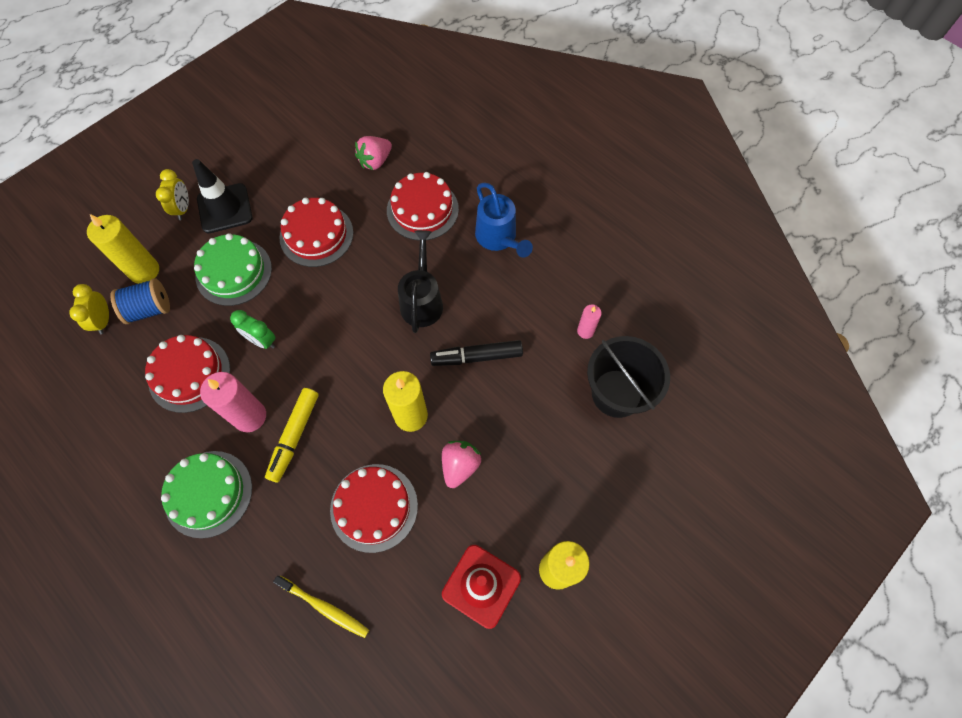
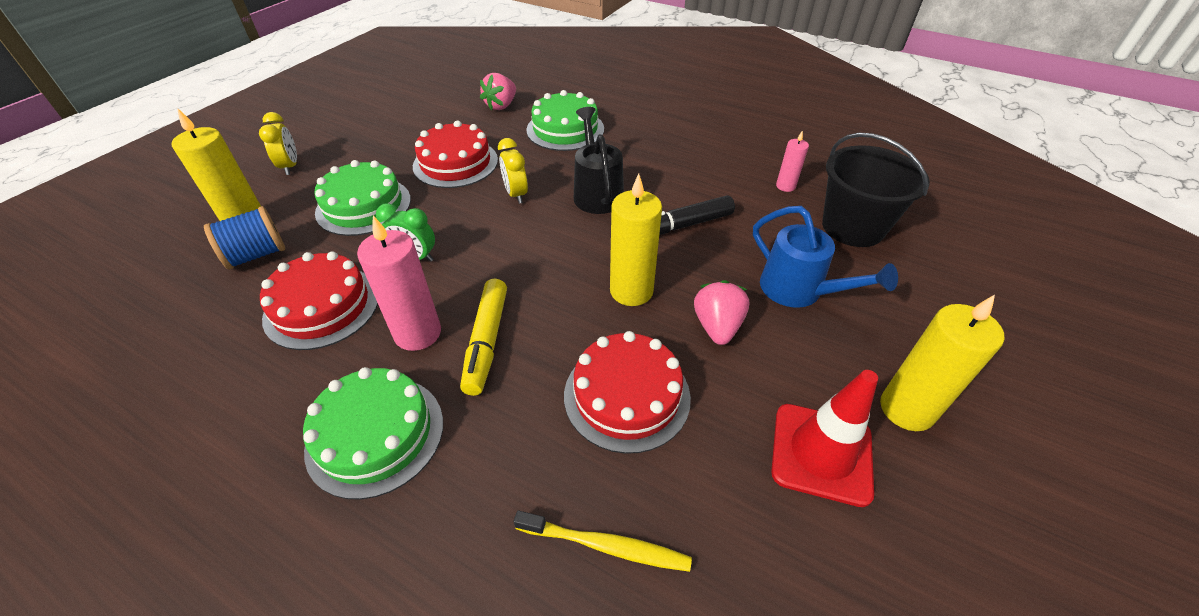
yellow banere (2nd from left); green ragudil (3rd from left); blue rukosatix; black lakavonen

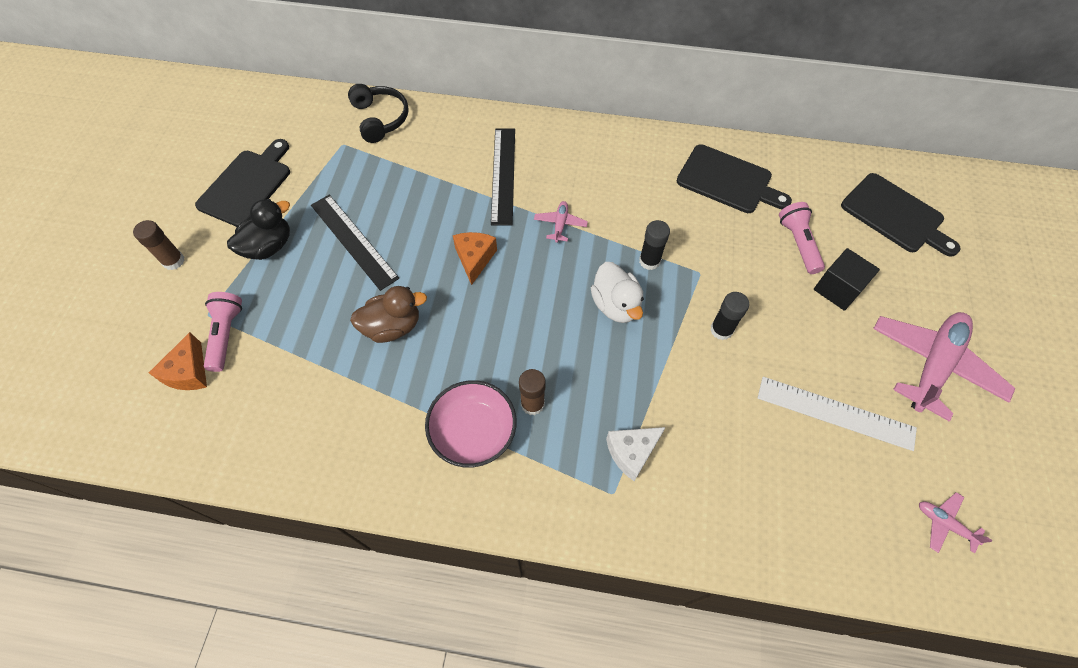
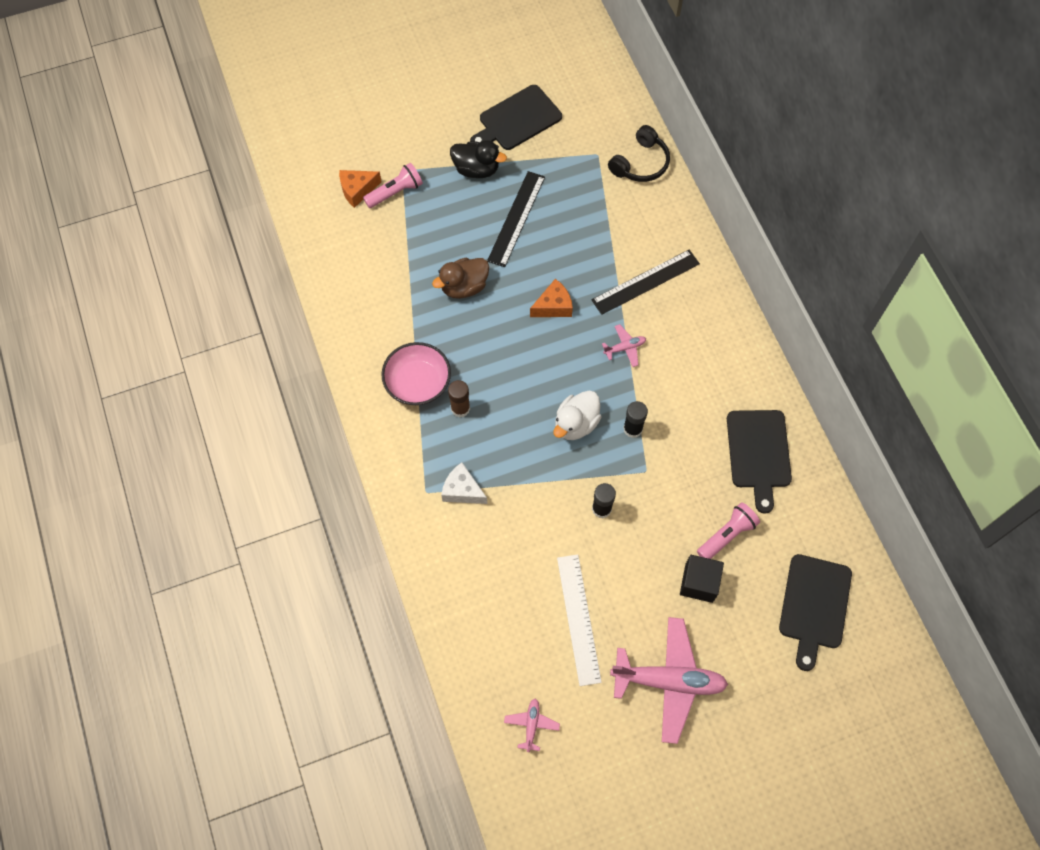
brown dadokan; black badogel (1st from left); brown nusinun (1st from left in the first image)

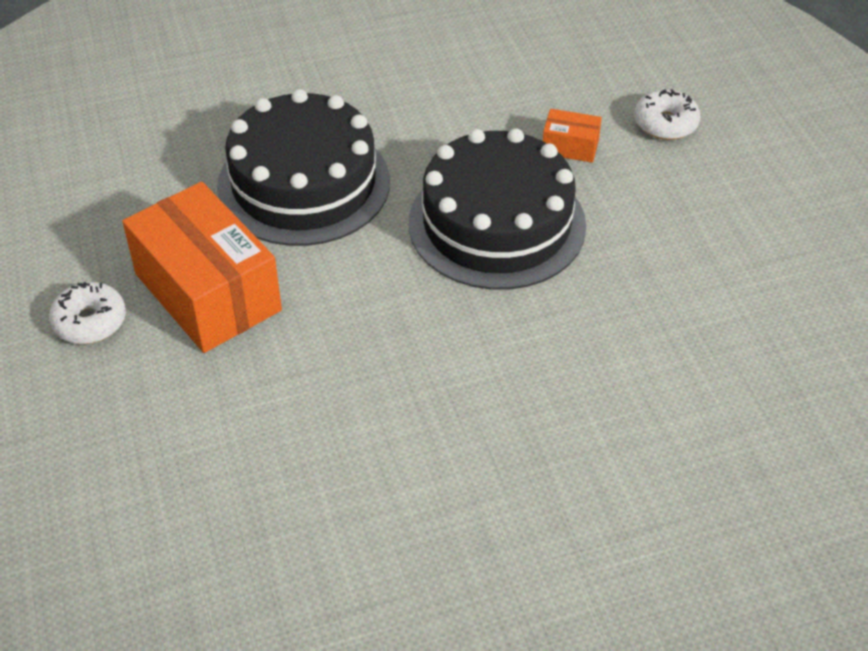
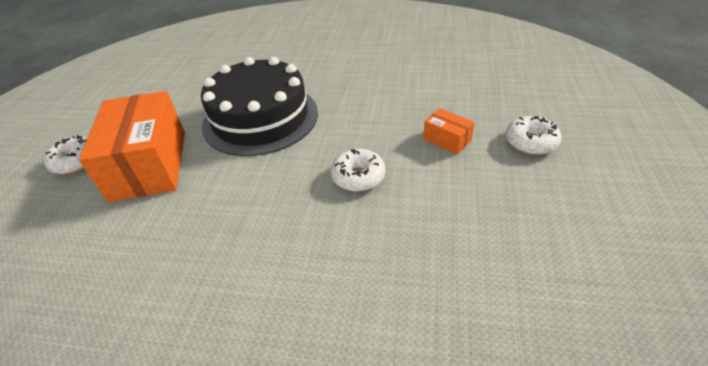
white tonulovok (2nd from left)

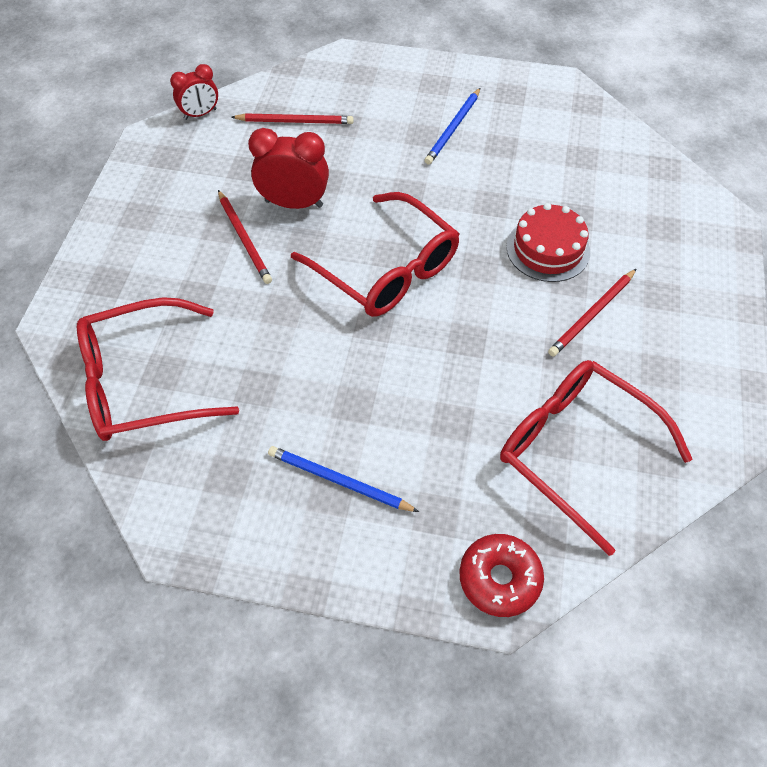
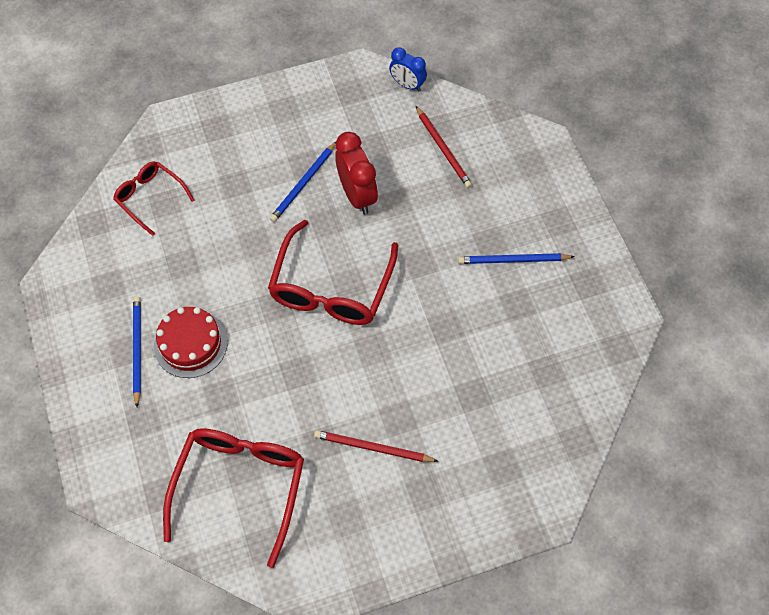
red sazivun (1st from left); red ragudil; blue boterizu (2nd from left); blue banere; red tonulovok

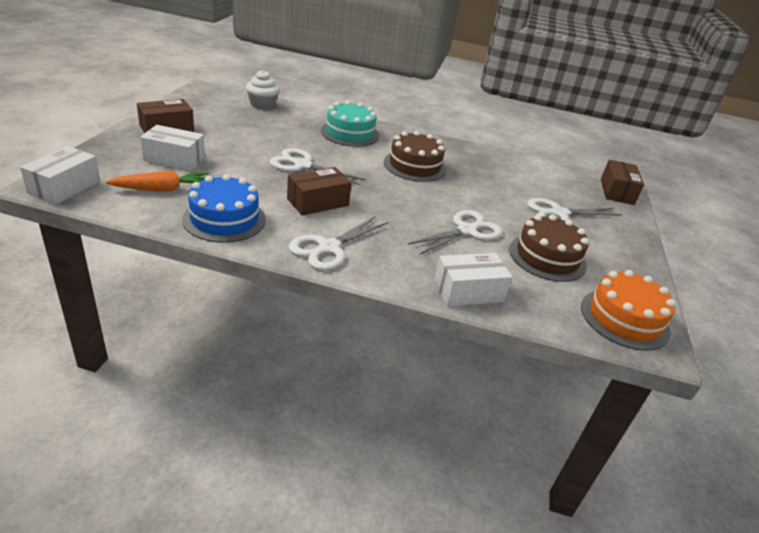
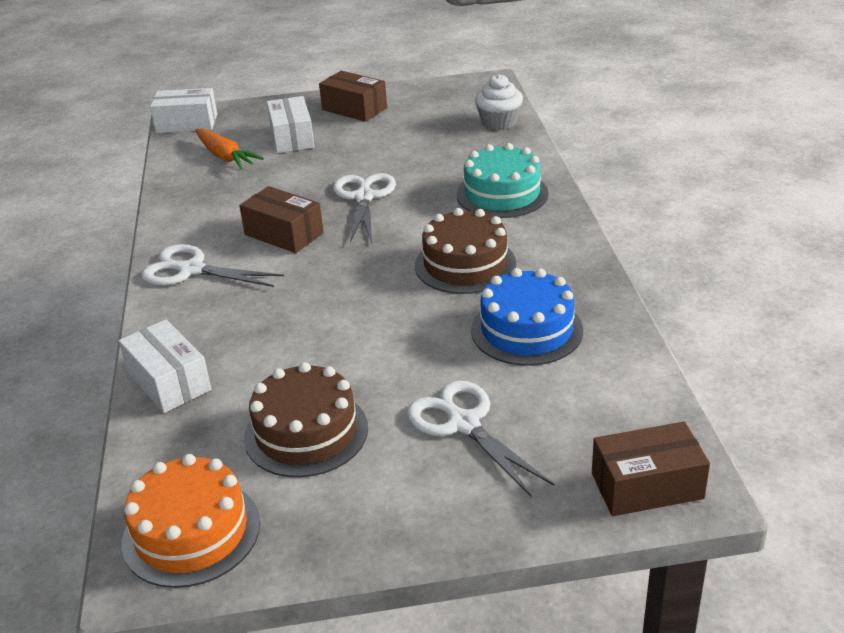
blue ragudil; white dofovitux (3rd from left in the first image)

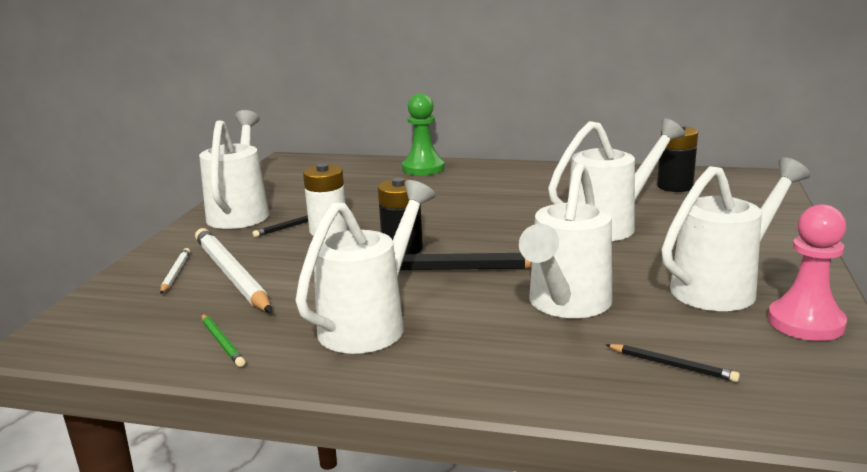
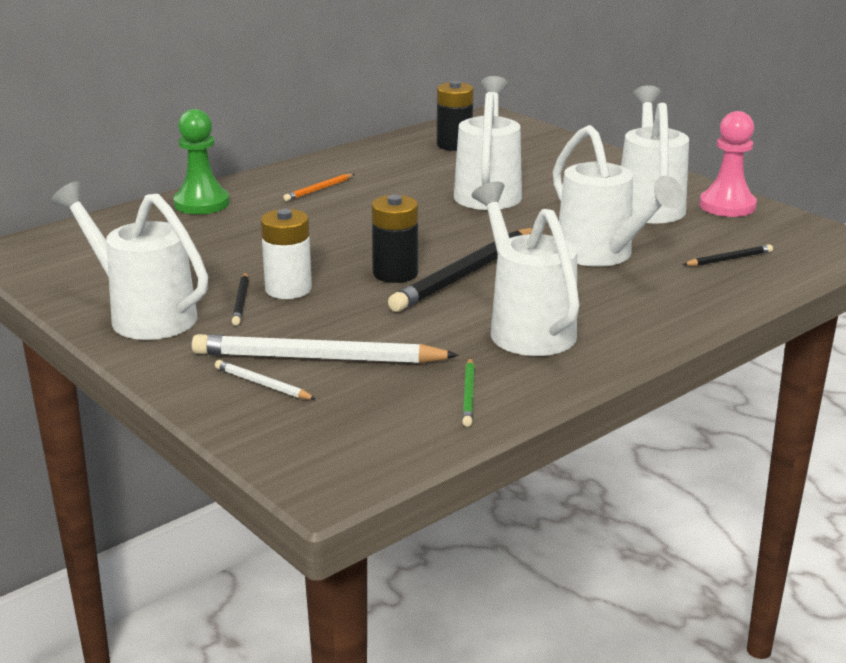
orange boterizu; green boterizu

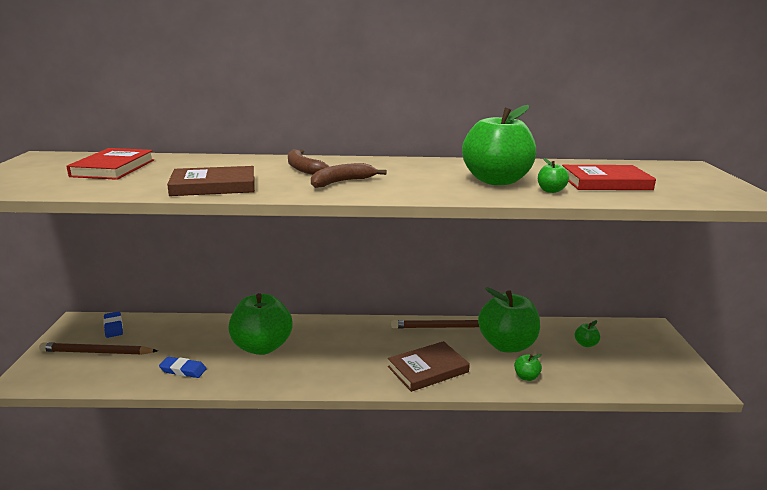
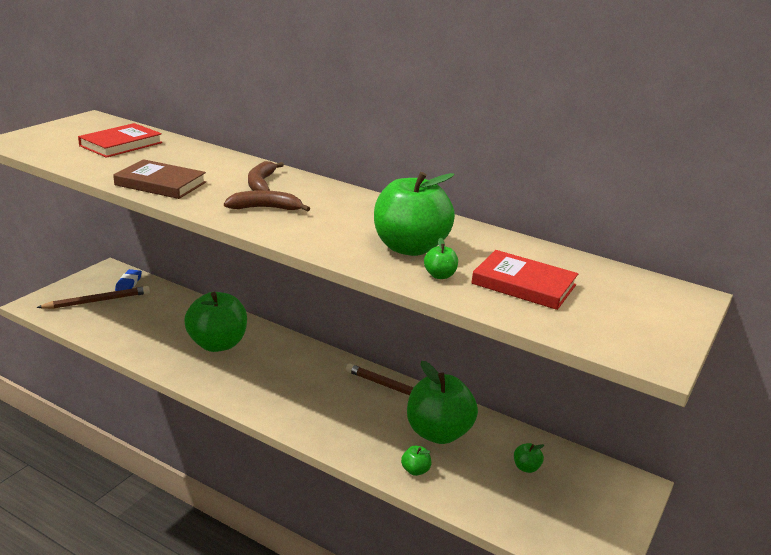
brown boterizu (1st from left); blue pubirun (2nd from left in the first image); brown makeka (2nd from left in the first image)

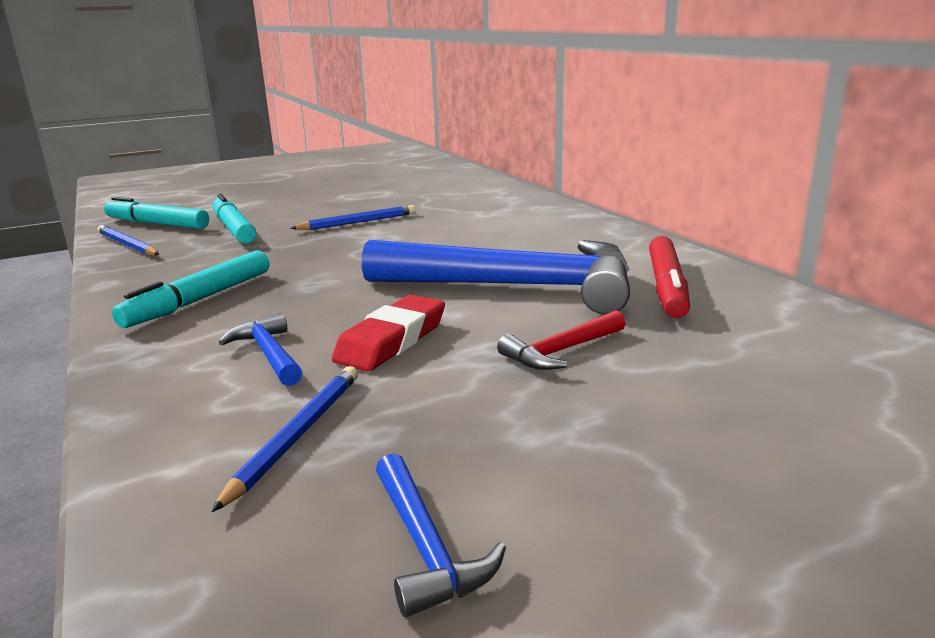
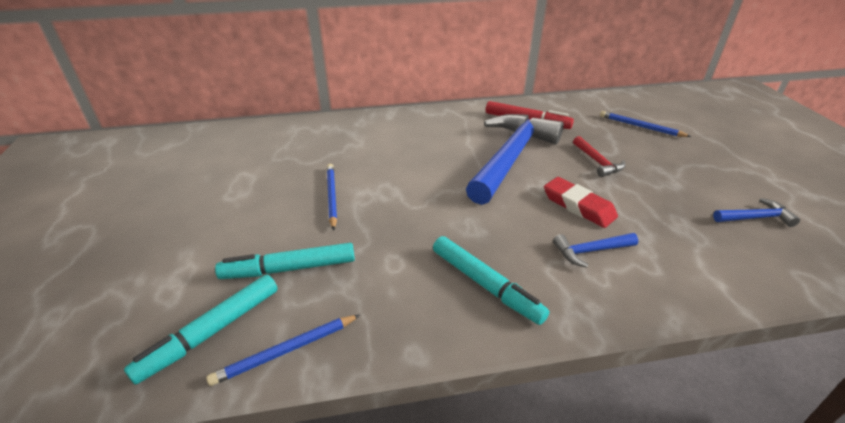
blue boterizu (3rd from left)

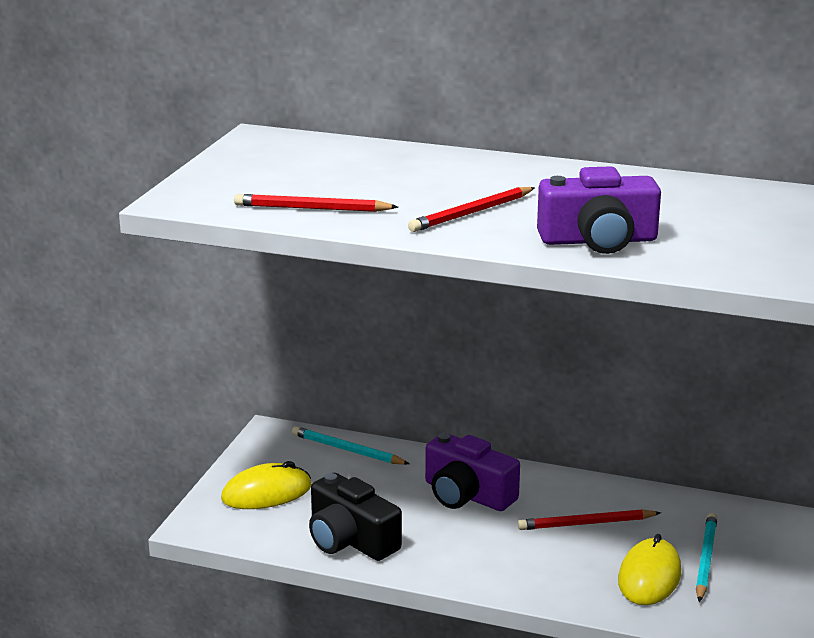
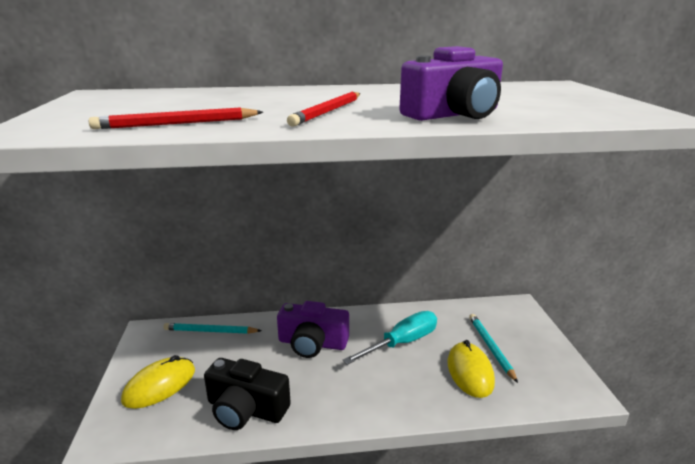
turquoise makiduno

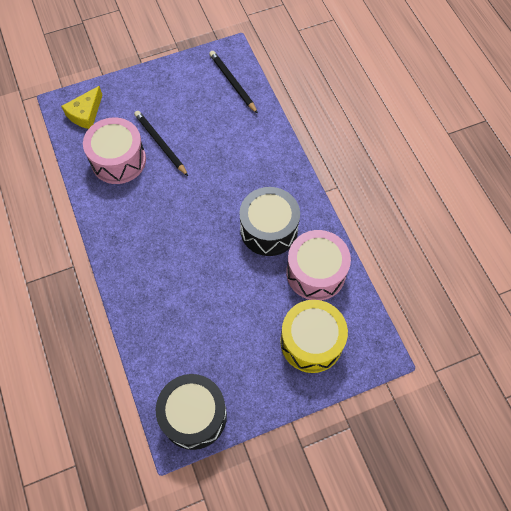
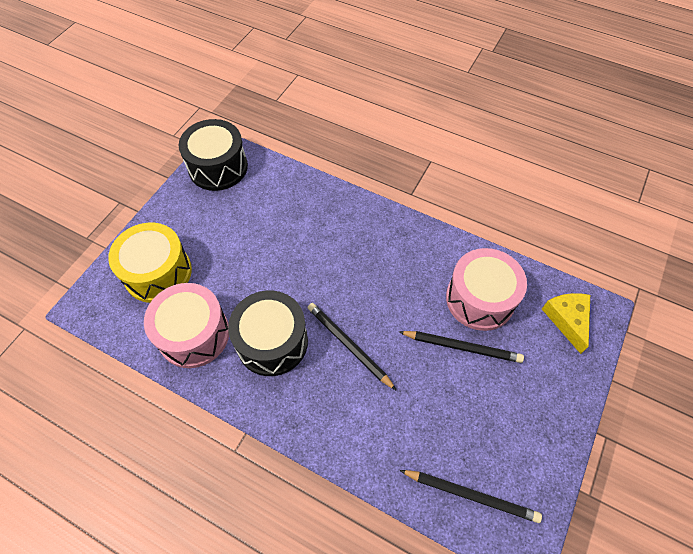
black boterizu (1st from left)

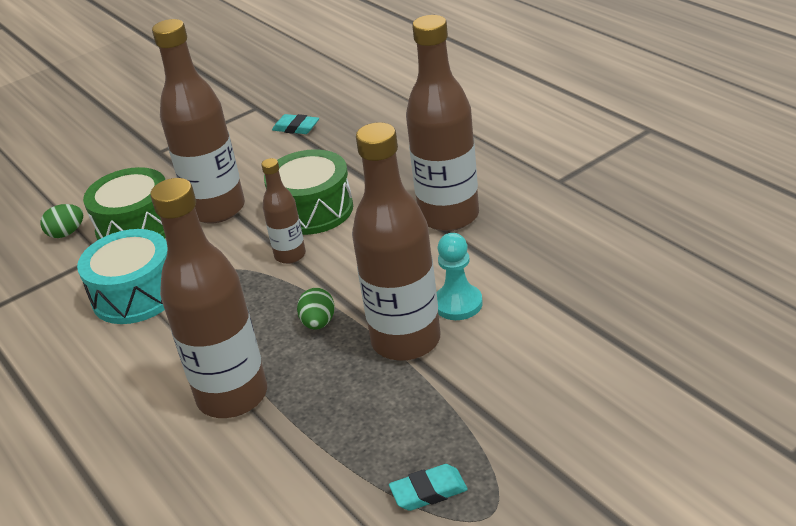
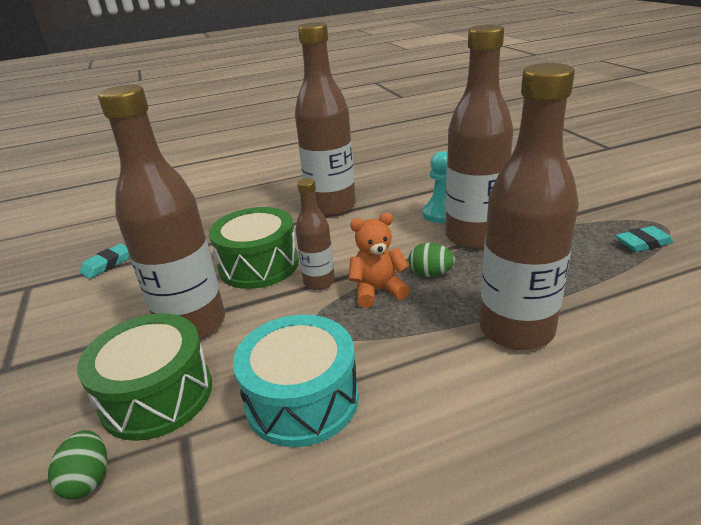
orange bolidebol; turquoise pubirun (2nd from left)

